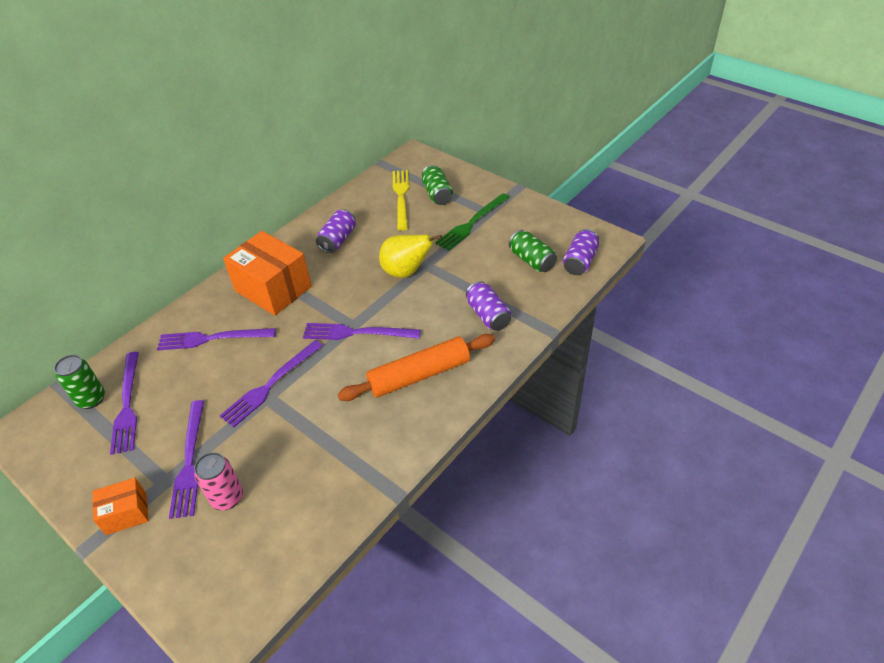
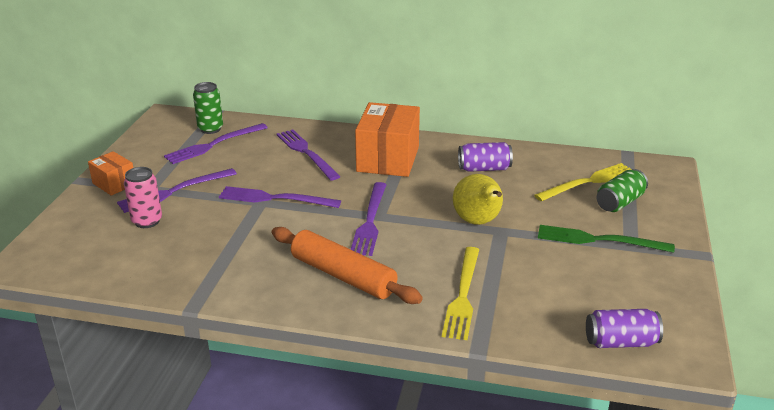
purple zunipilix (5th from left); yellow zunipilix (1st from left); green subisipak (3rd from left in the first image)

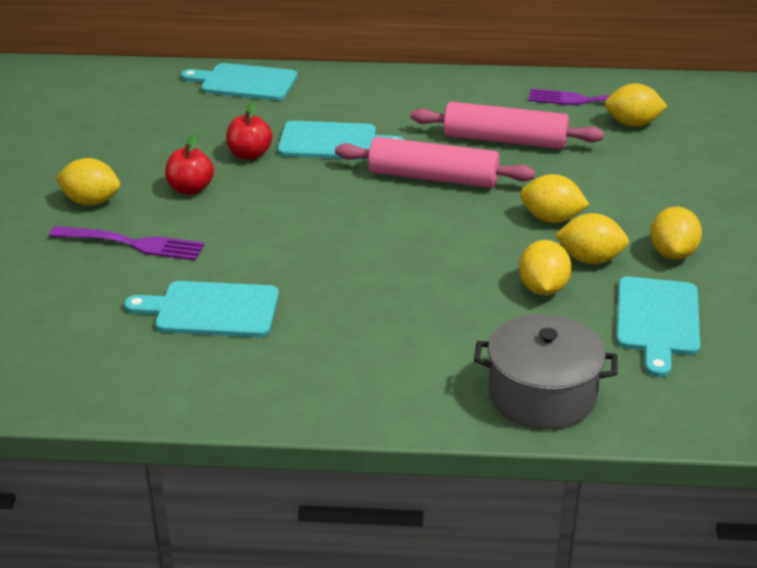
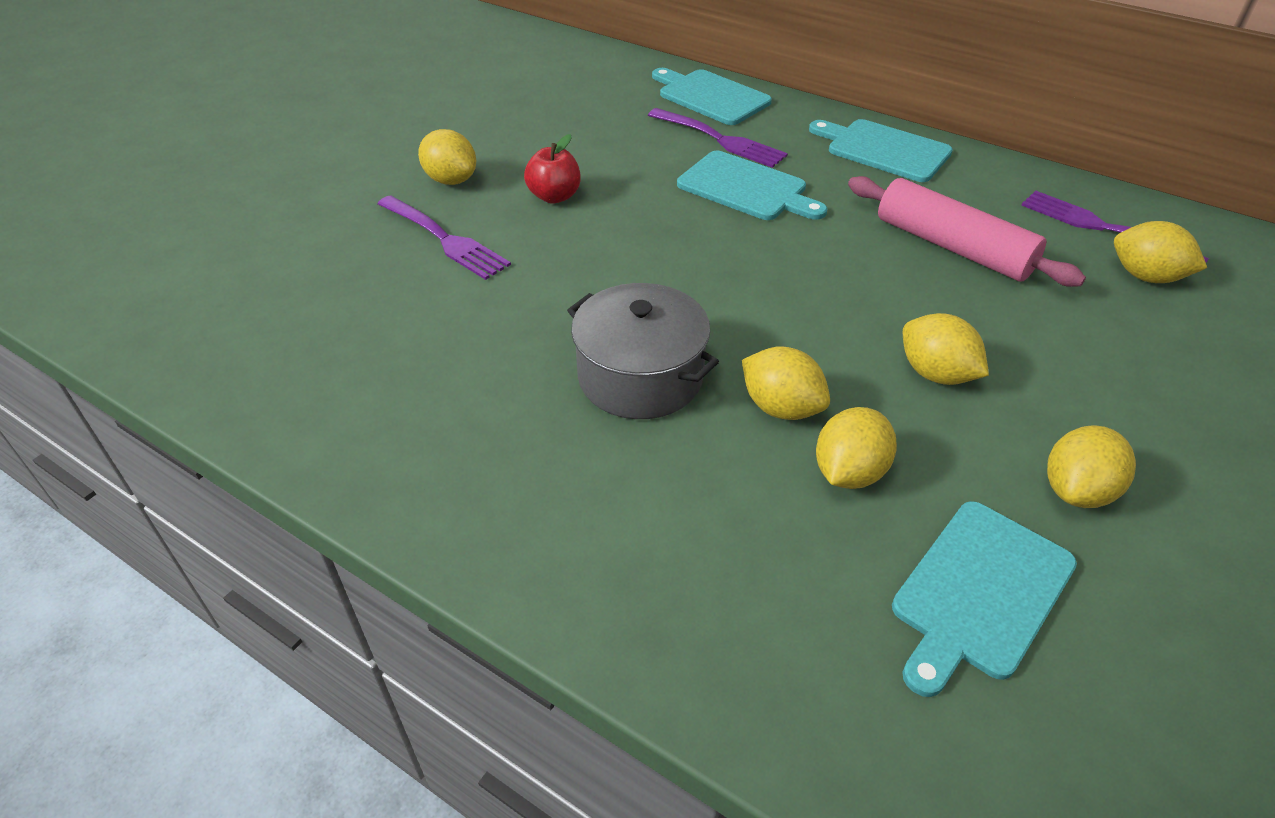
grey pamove; purple zunipilix (2nd from left); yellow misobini (2nd from left); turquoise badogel (3rd from left); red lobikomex (2nd from left in the first image); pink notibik (1st from left in the first image)

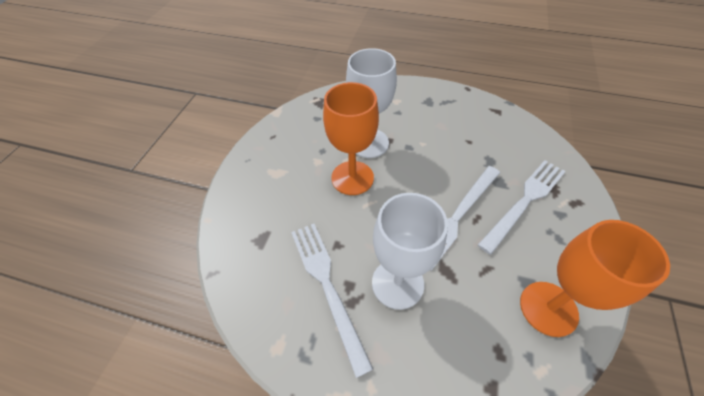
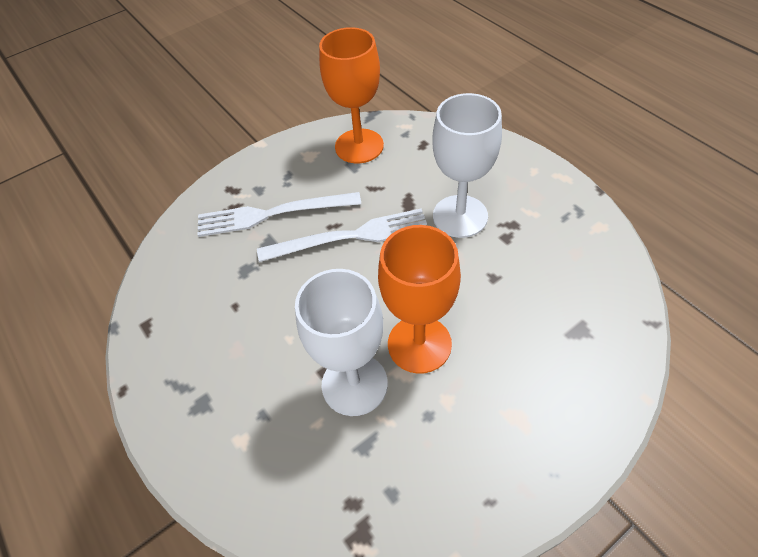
white zunipilix (1st from left in the first image)

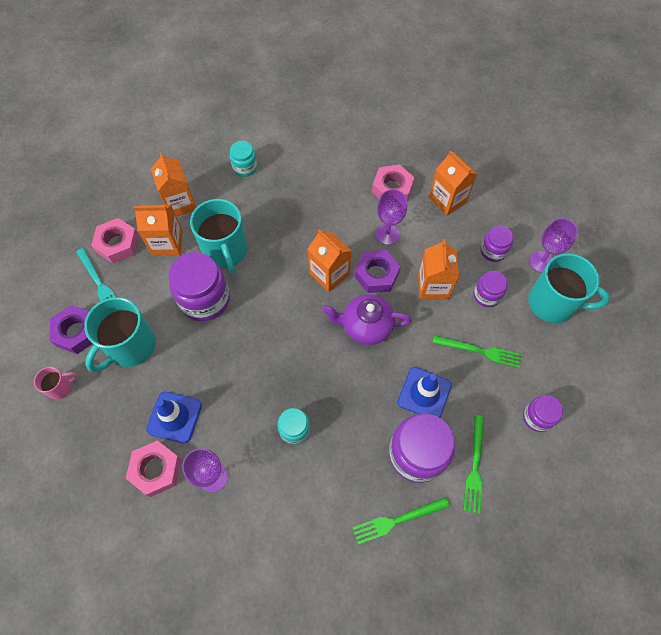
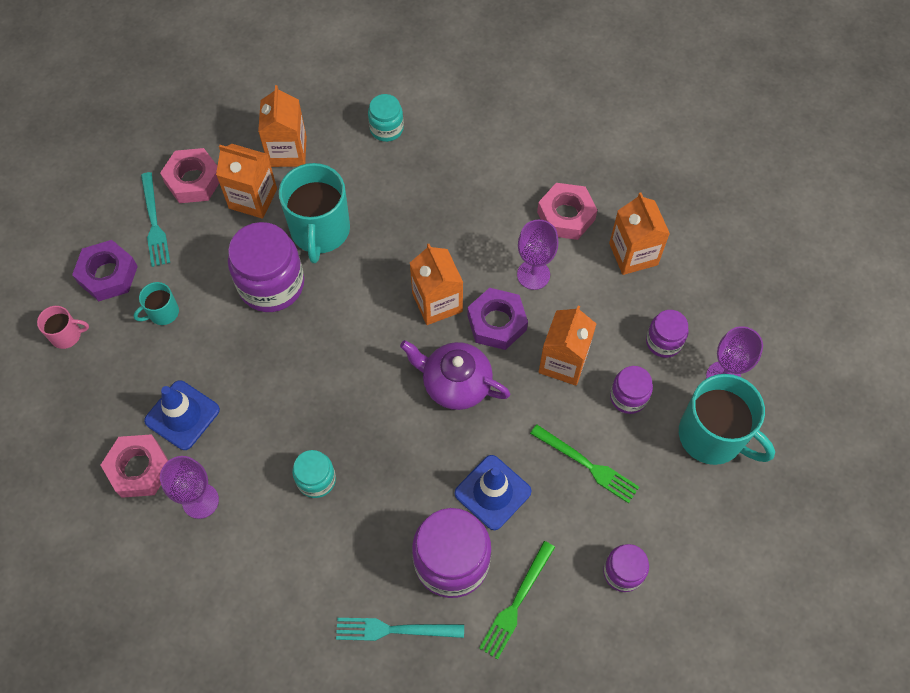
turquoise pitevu (1st from left); turquoise zunipilix (2nd from left)

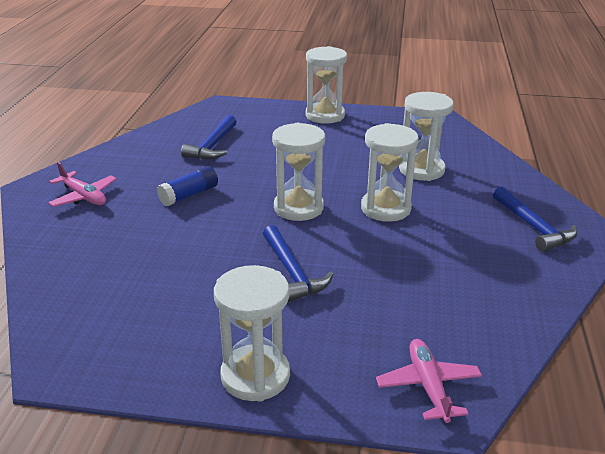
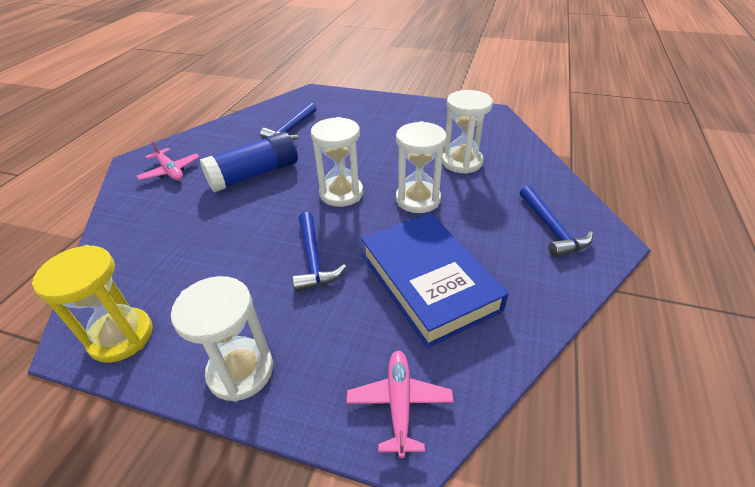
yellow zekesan; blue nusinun; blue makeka; white zekesan (3rd from left in the first image)

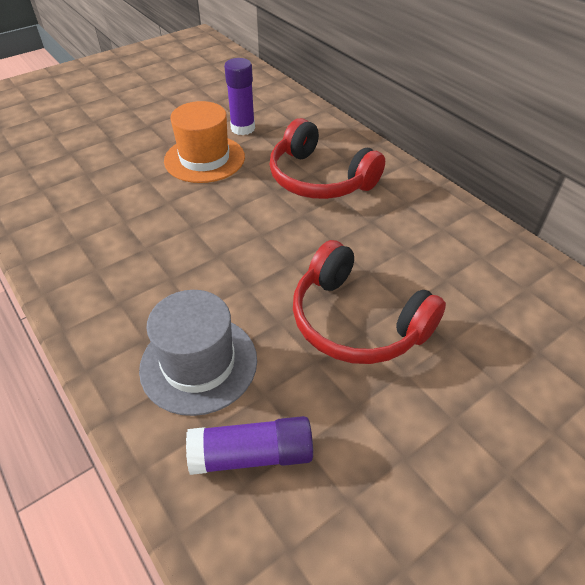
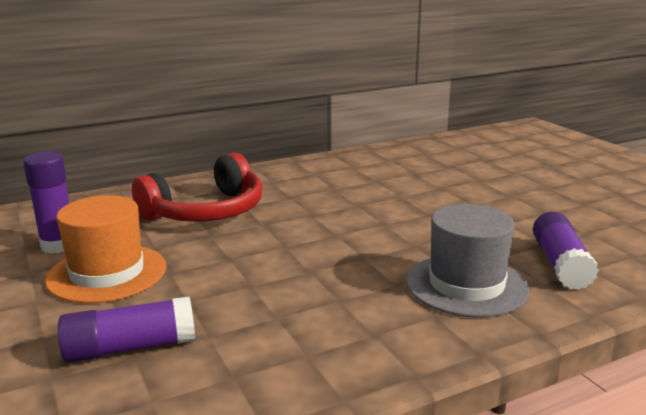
purple nusinun (2nd from left); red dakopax (2nd from left in the first image)

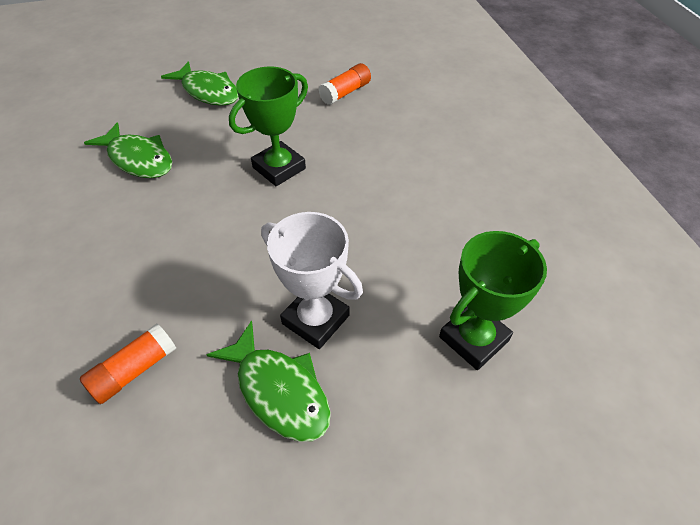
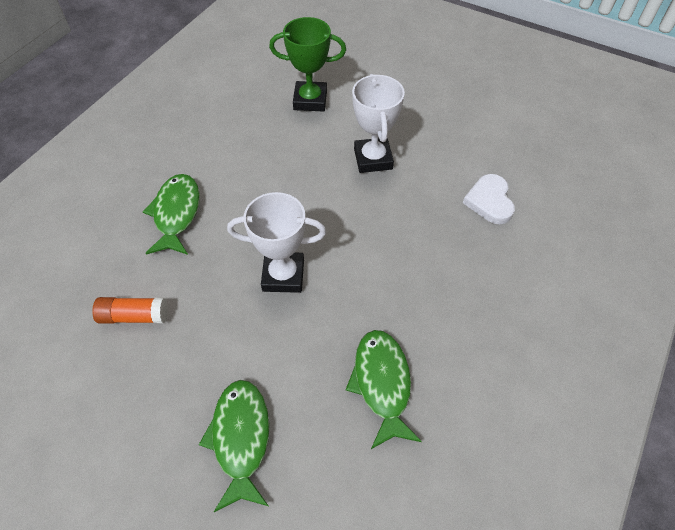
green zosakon (1st from left); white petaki (1st from left); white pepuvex

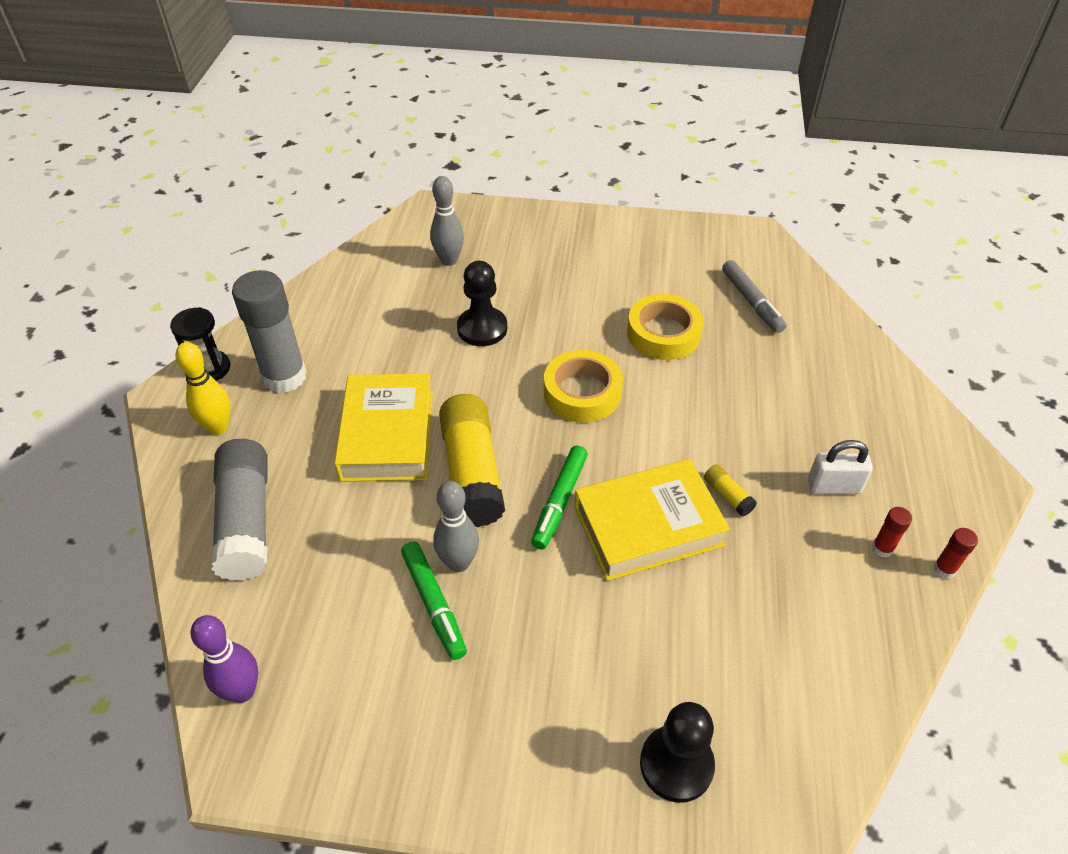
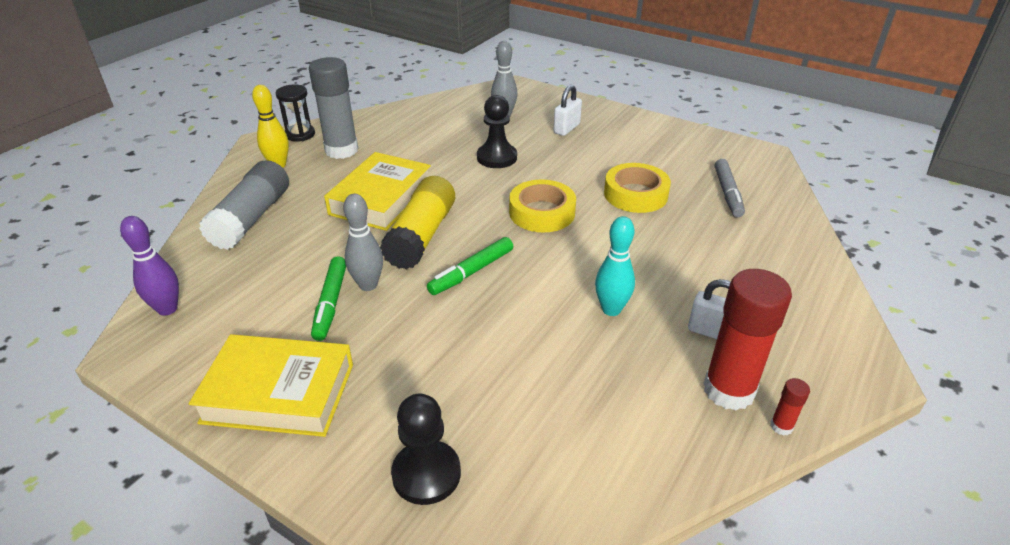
yellow makeka (1st from left); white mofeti (1st from left); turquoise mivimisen; red nusinun (1st from left)

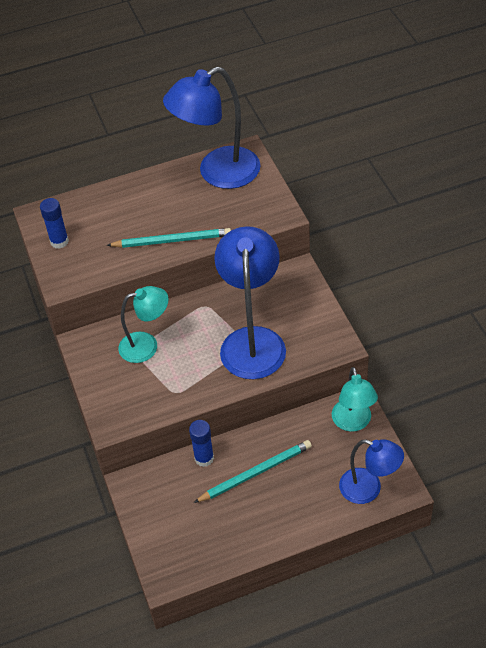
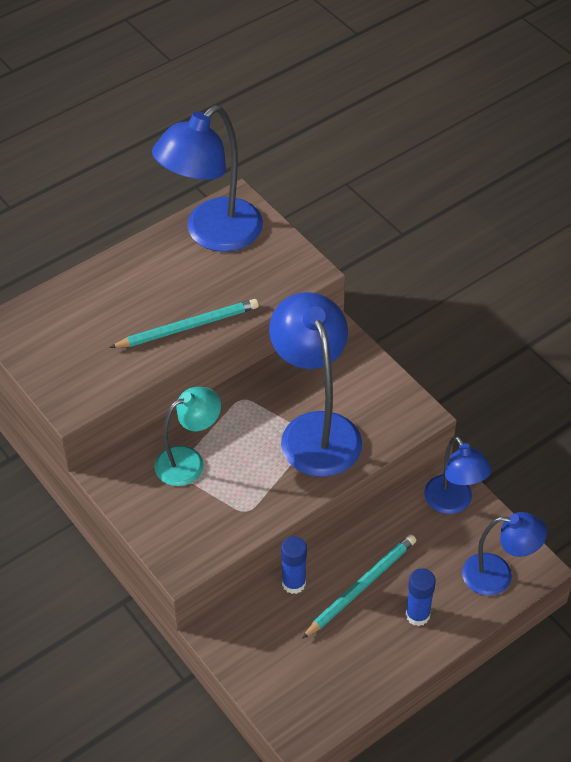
blue nusinun (2nd from left); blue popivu (3rd from left)

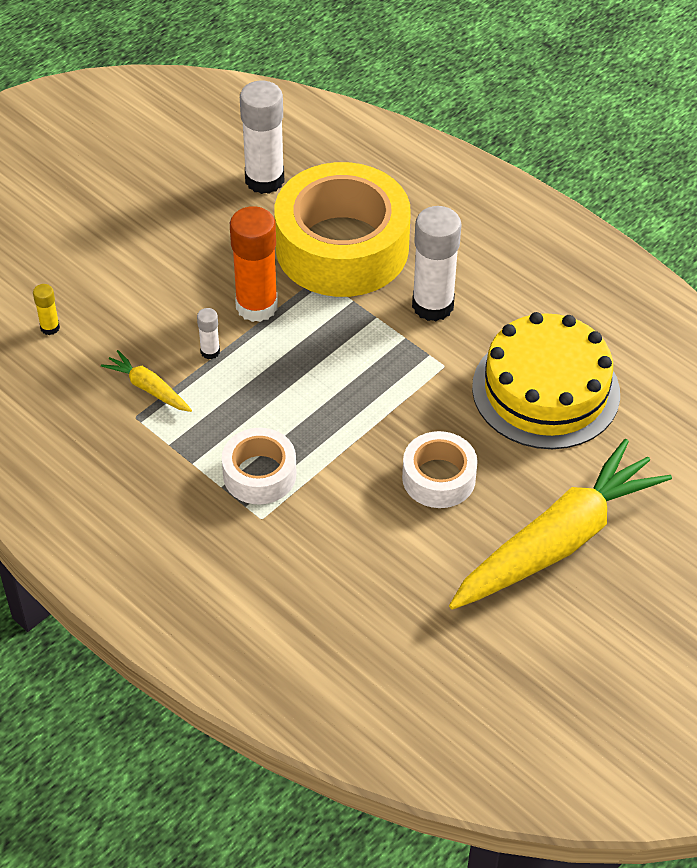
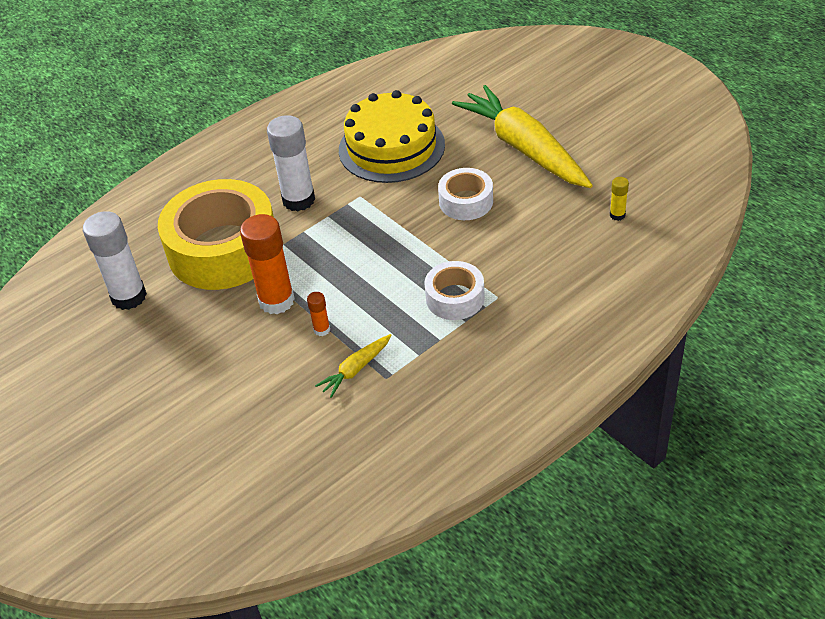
orange nusinun (2nd from left); yellow nusinun

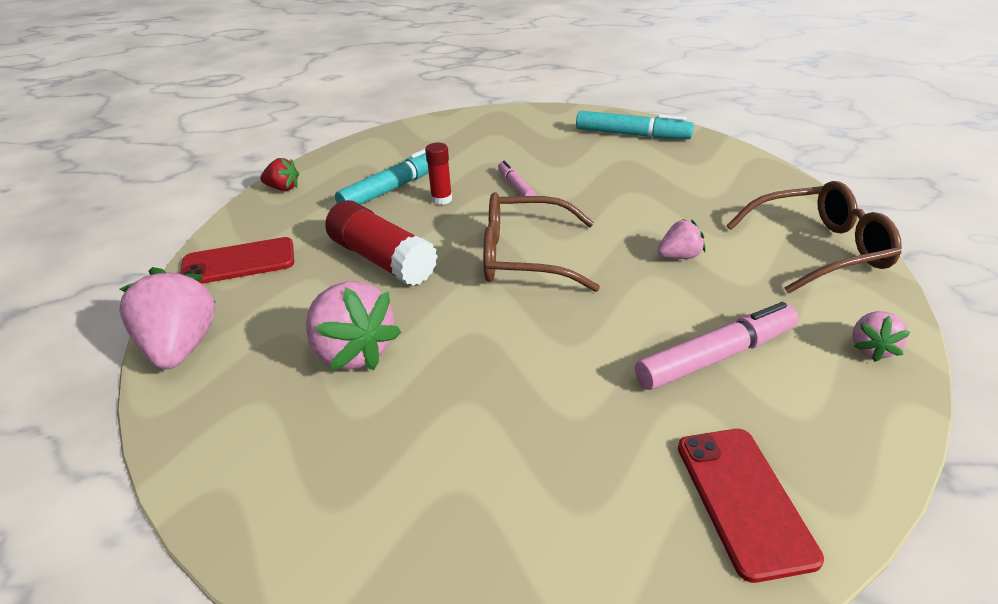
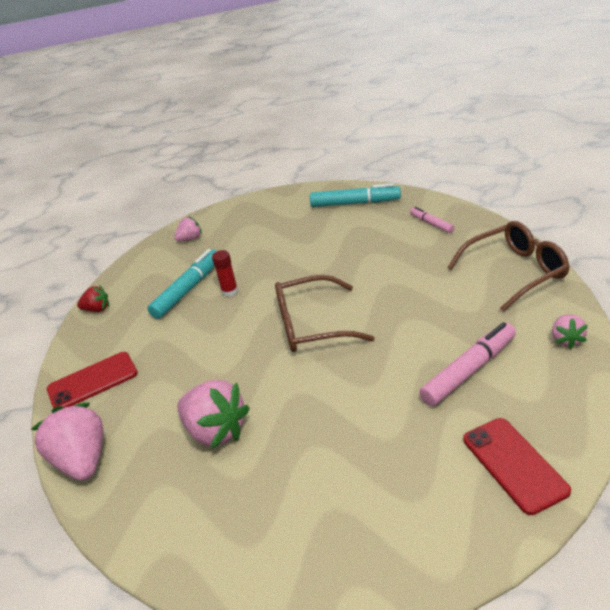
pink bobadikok (2nd from left); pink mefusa (1st from left); red nusinun (1st from left in the first image)

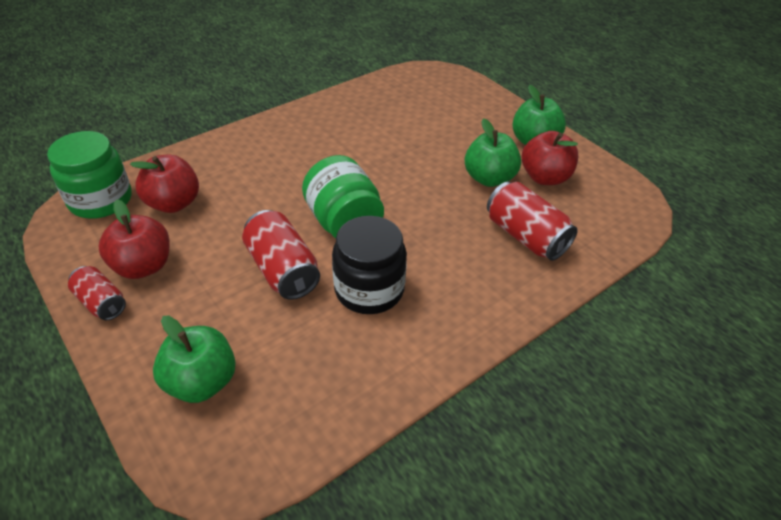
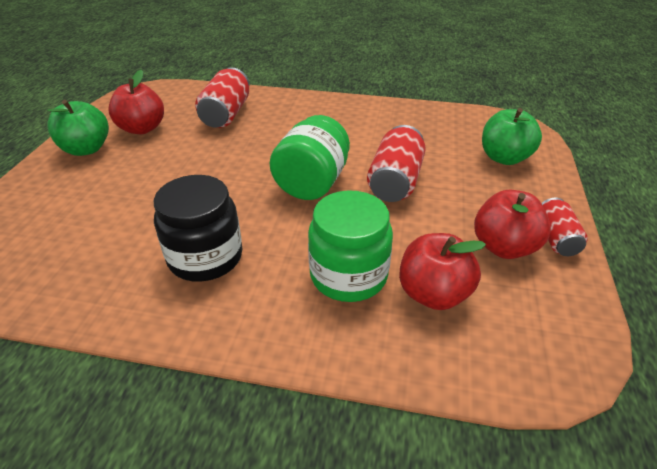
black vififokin; green vififokin (2nd from left); green lobikomex (2nd from left in the first image)

